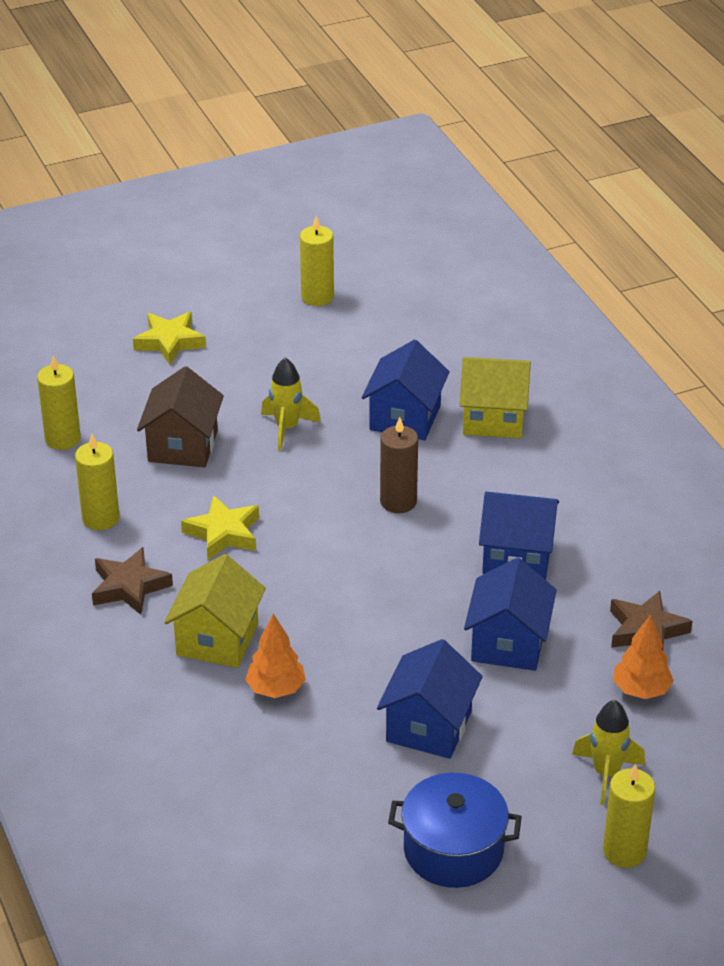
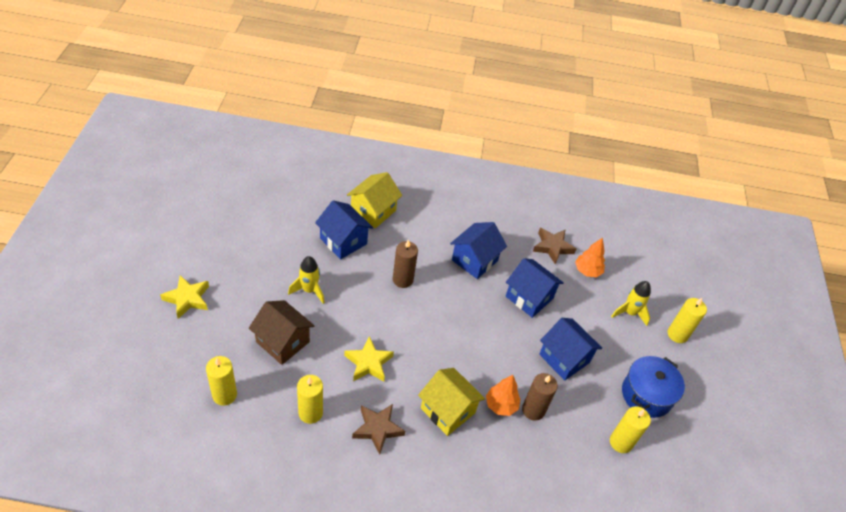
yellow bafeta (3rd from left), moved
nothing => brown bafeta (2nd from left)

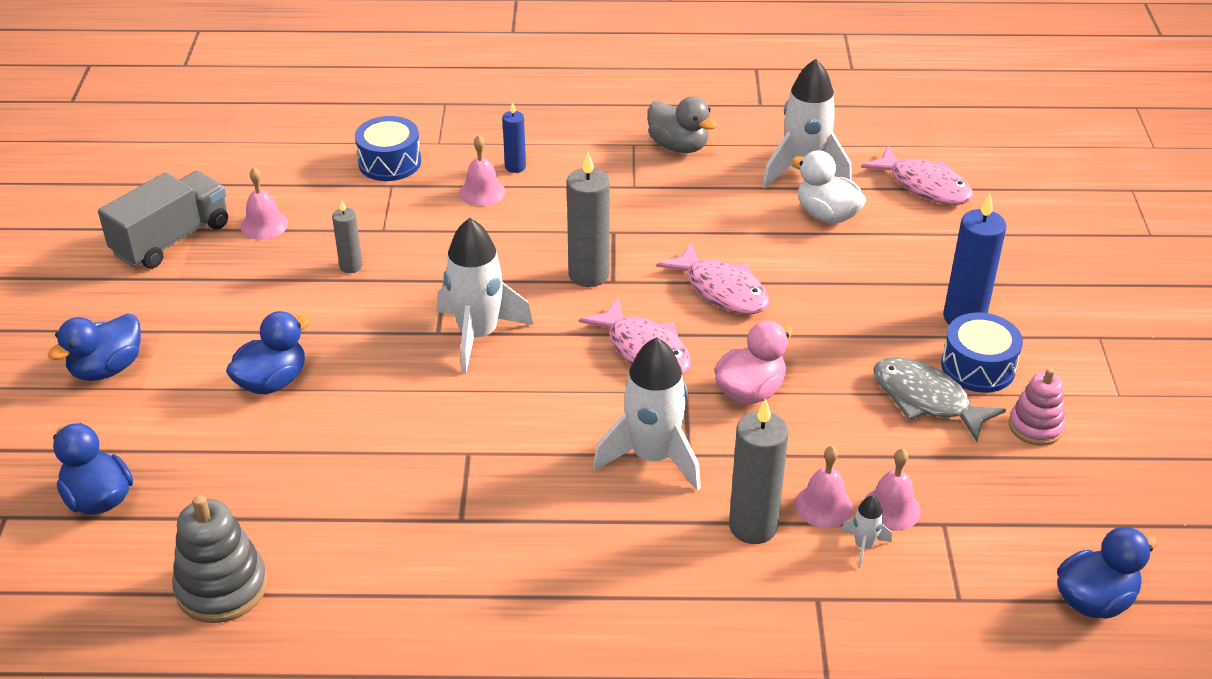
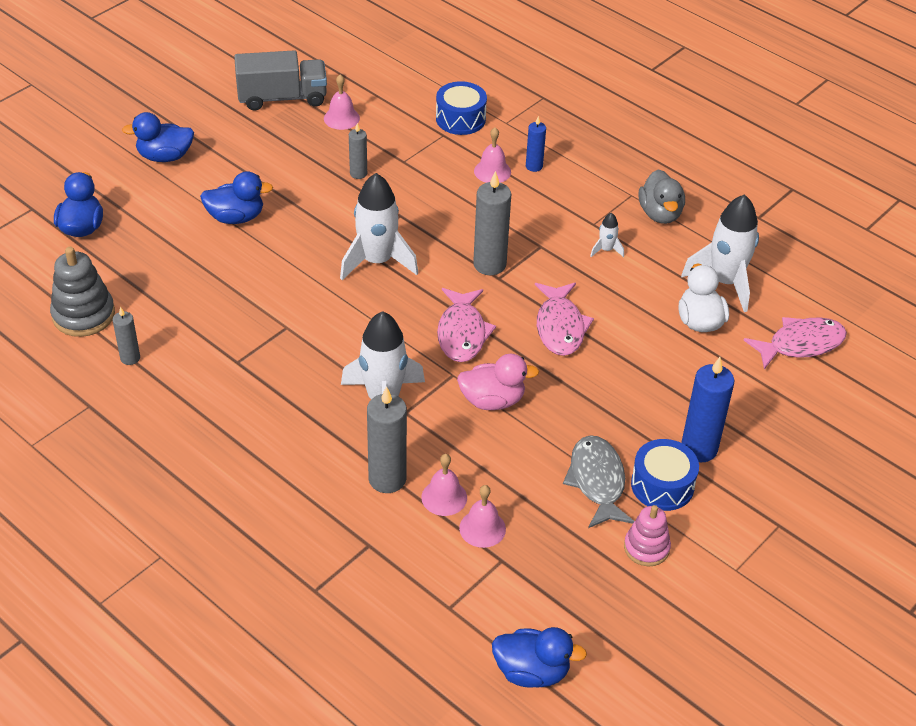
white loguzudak (4th from left in the first image) => white loguzudak (3rd from left), moved
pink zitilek (3rd from left), 105 degrees counterclockwise
nothing => grey bafeta (1st from left)

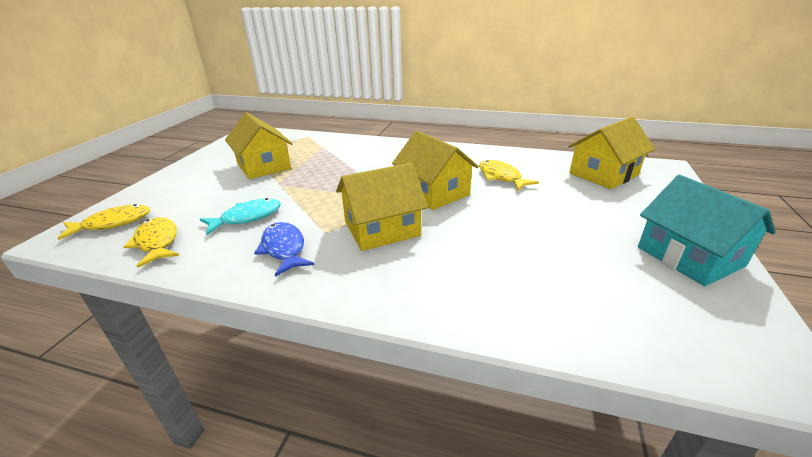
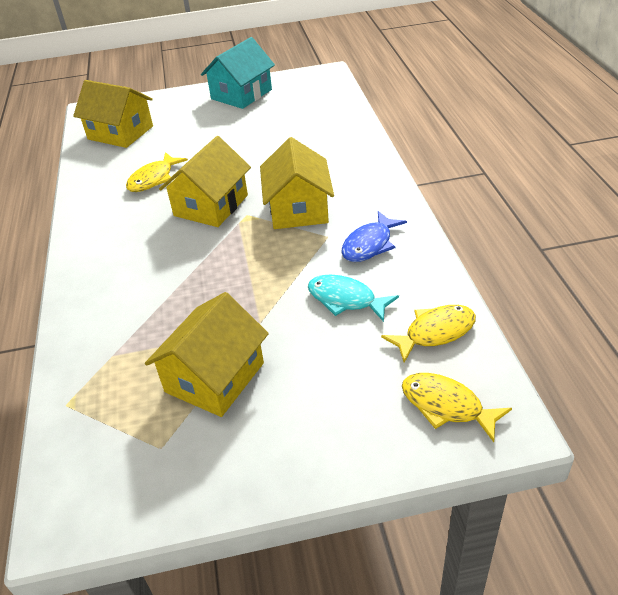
yellow zitilek (2nd from left), 150 degrees counterclockwise
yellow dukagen (2nd from left in the first image) => yellow dukagen (4th from left), 45 degrees clockwise

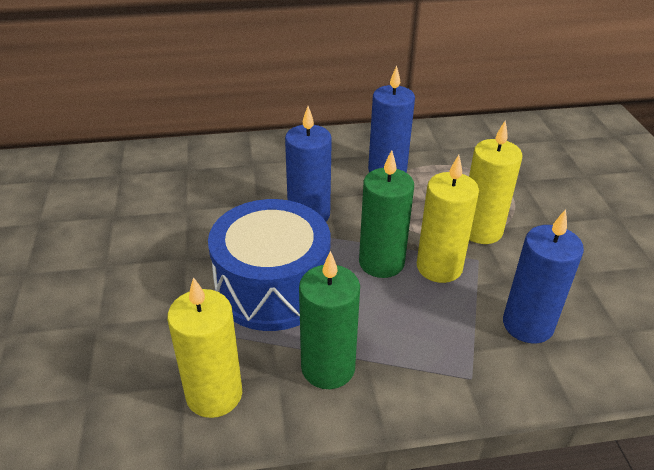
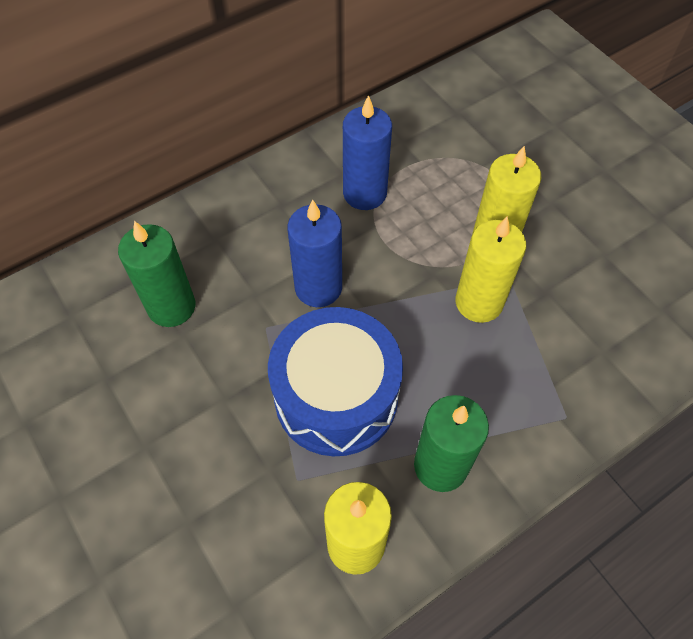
green bafeta (2nd from left in the first image) => green bafeta (1st from left), moved
blue bafeta (3rd from left) => nothing

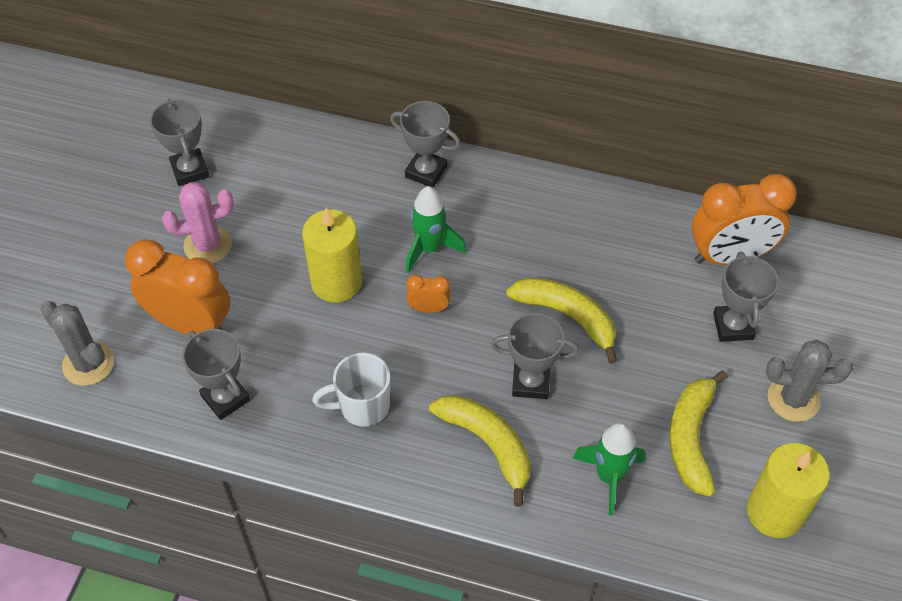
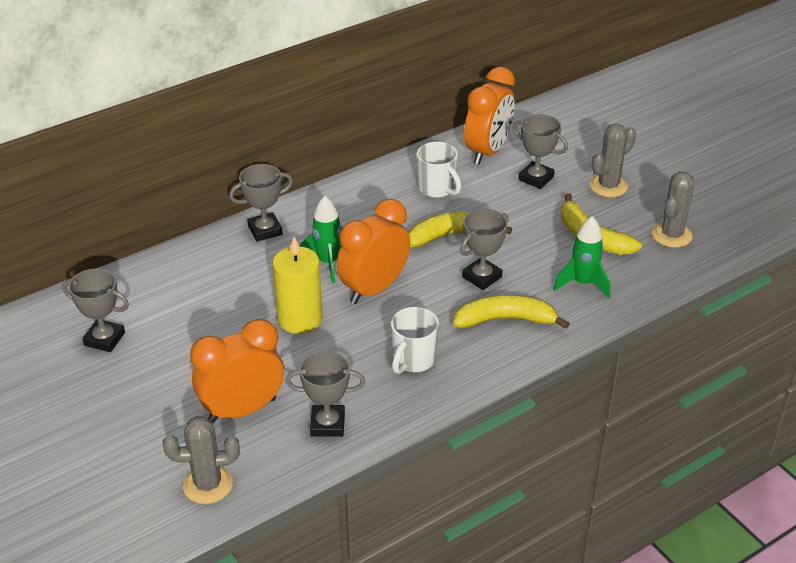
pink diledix => nothing
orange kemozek (2nd from left), x2.20
yellow bafeta (2nd from left) => grey diledix (3rd from left)
nothing => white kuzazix (2nd from left)

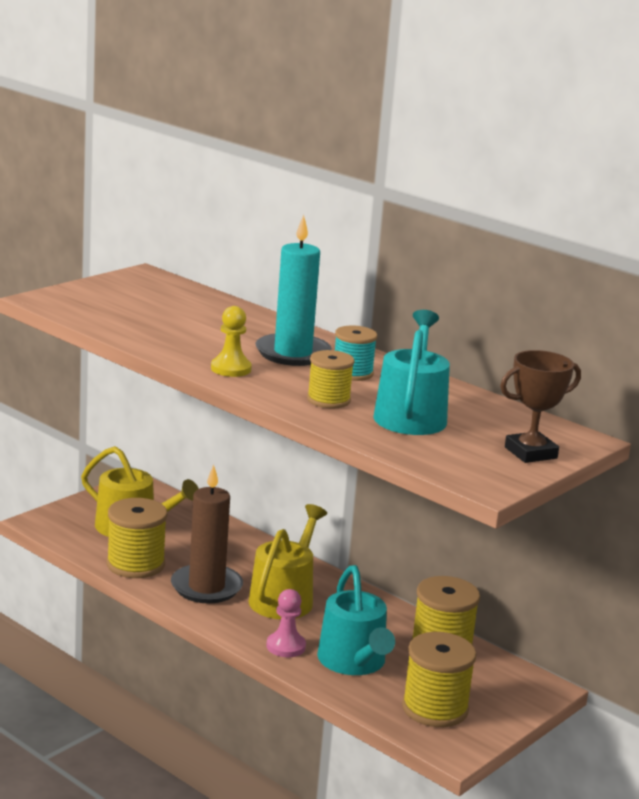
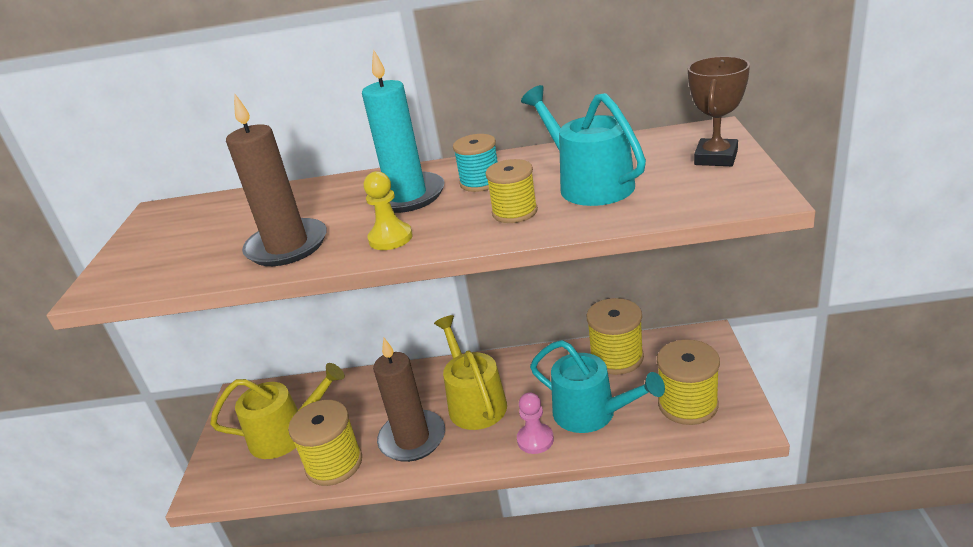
nothing => brown bafeta (1st from left)

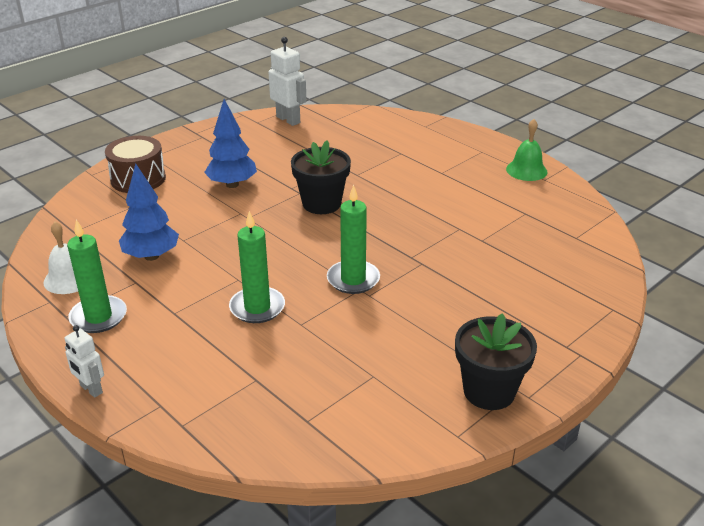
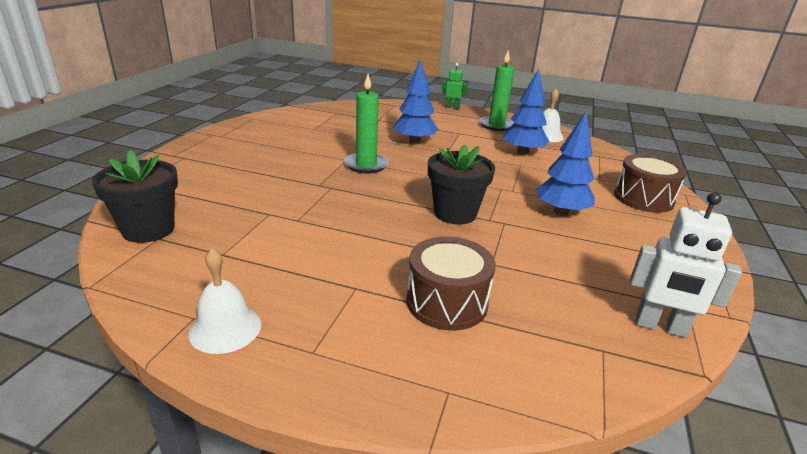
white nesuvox (1st from left) => green nesuvox
green bafeta (2nd from left) => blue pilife (1st from left)
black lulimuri (2nd from left in the first image) => black lulimuri (1st from left), moved
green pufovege => white pufovege (1st from left)
nothing => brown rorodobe (1st from left)

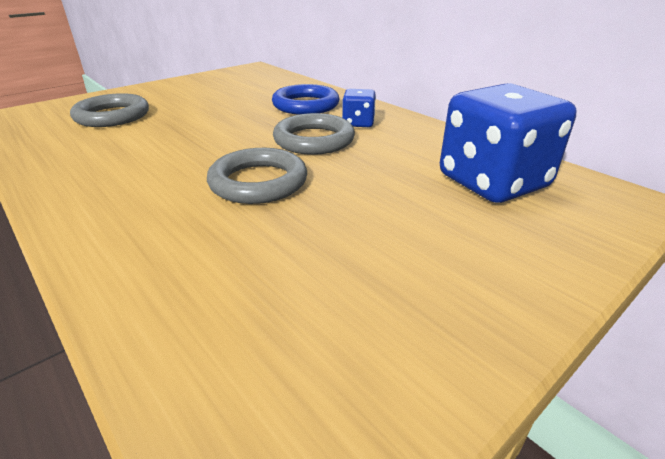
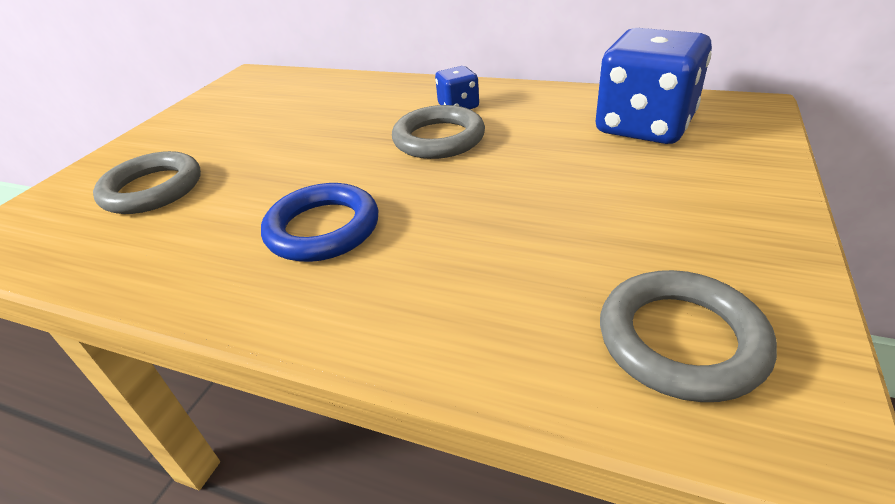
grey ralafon (2nd from left in the first image) => grey ralafon (3rd from left), moved
blue ralafon, moved

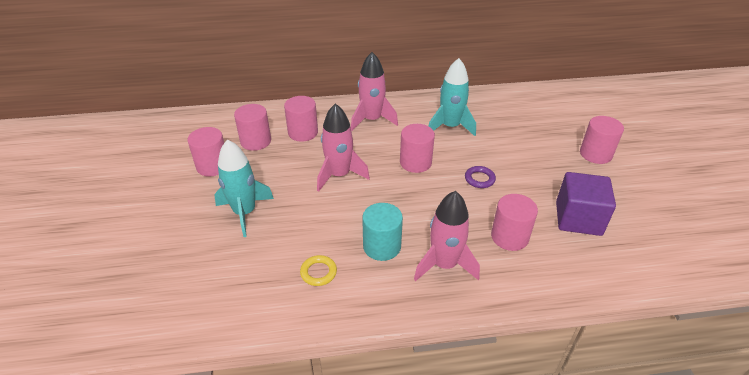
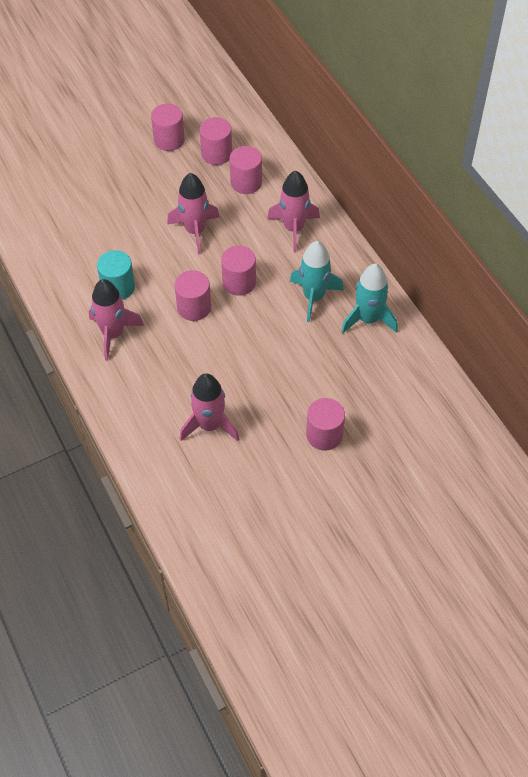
turquoise loguzudak (1st from left in the first image) => turquoise loguzudak (2nd from left), moved
yellow ralafon => nothing
purple ralafon => nothing
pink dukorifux (5th from left in the first image) => pink dukorifux (2nd from left), moved
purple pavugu => pink loguzudak (3rd from left)

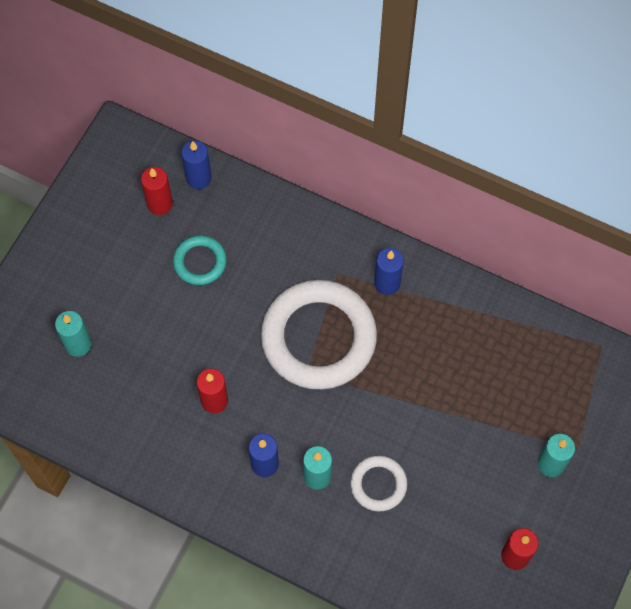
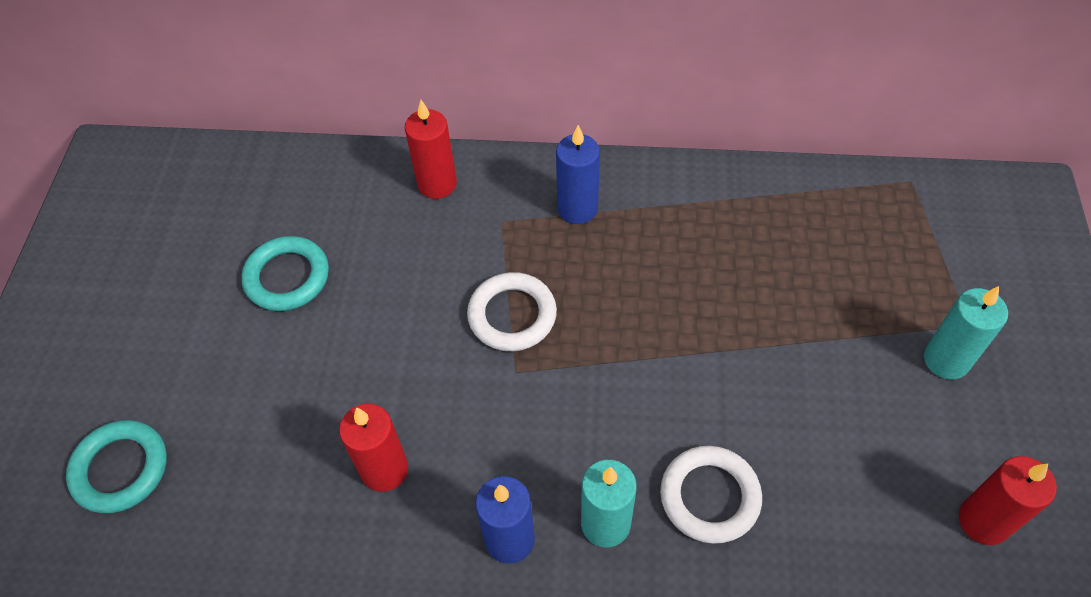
turquoise bafeta (1st from left) => turquoise ralafon (1st from left)
red bafeta (1st from left in the first image) => red bafeta (2nd from left), moved
blue bafeta (1st from left) => nothing
white ralafon (1st from left), x0.47

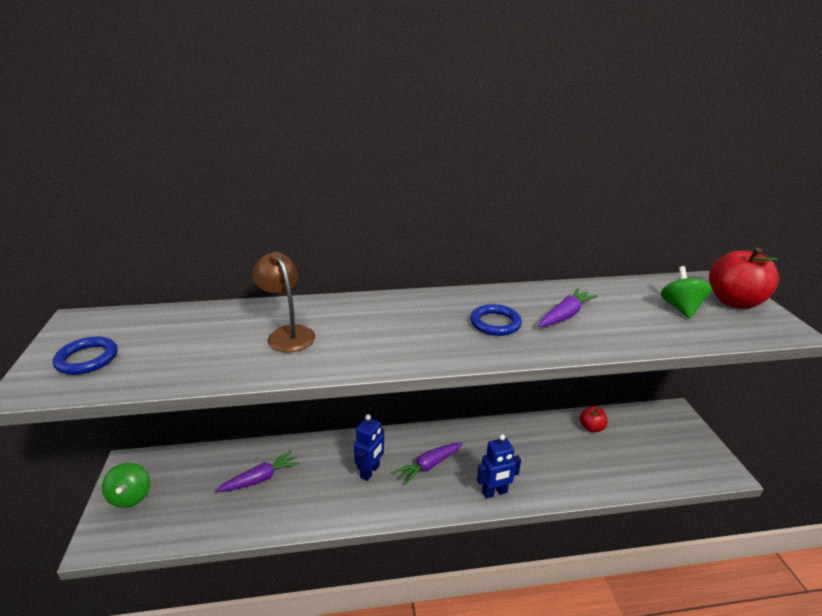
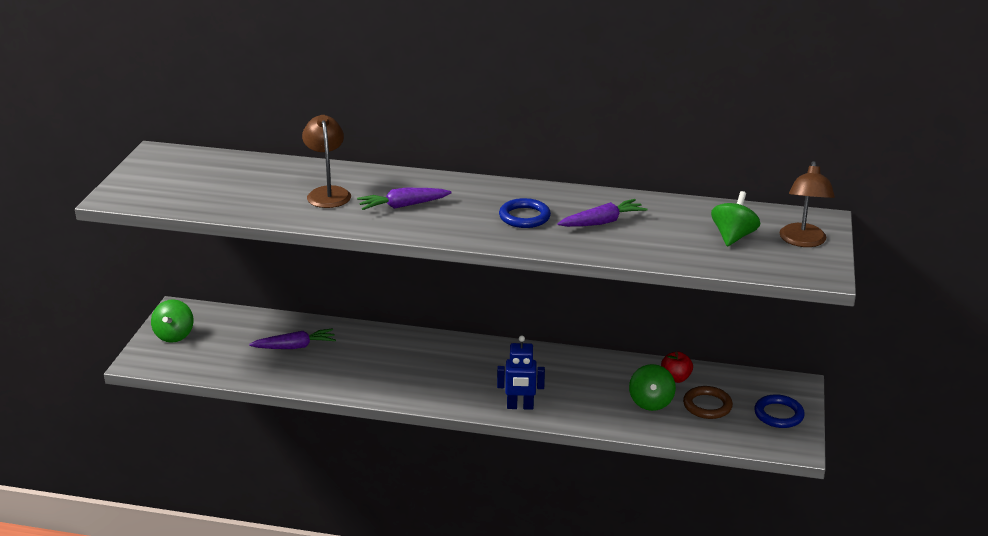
blue ralafon (1st from left in the first image) => blue ralafon (2nd from left), moved
blue nesuvox (1st from left) => nothing
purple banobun (2nd from left), moved
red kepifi (2nd from left) => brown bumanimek (2nd from left)
nothing => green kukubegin (2nd from left)
nothing => brown ralafon

